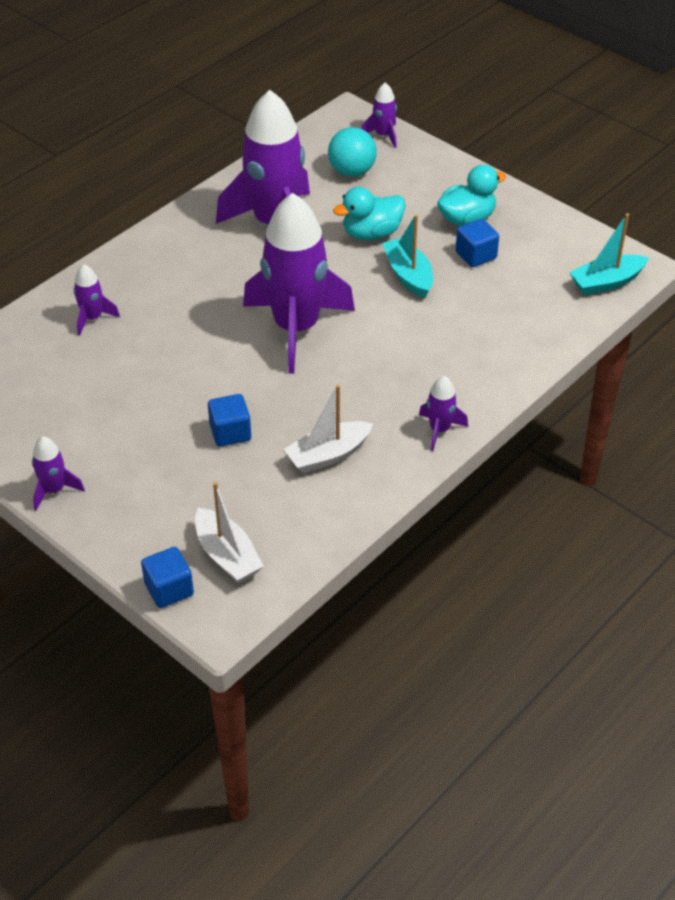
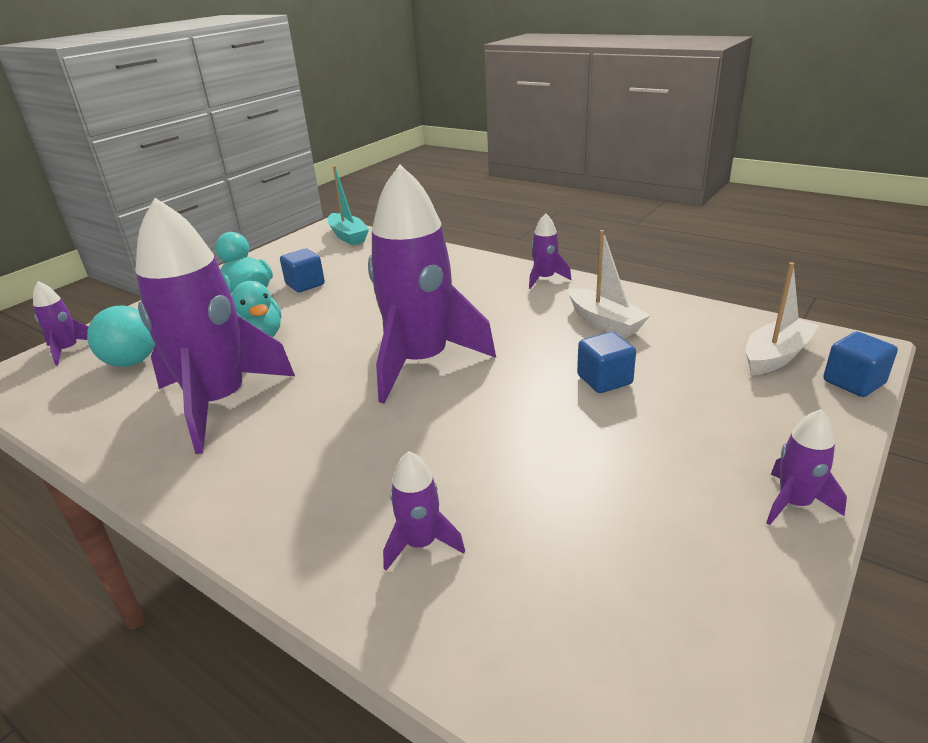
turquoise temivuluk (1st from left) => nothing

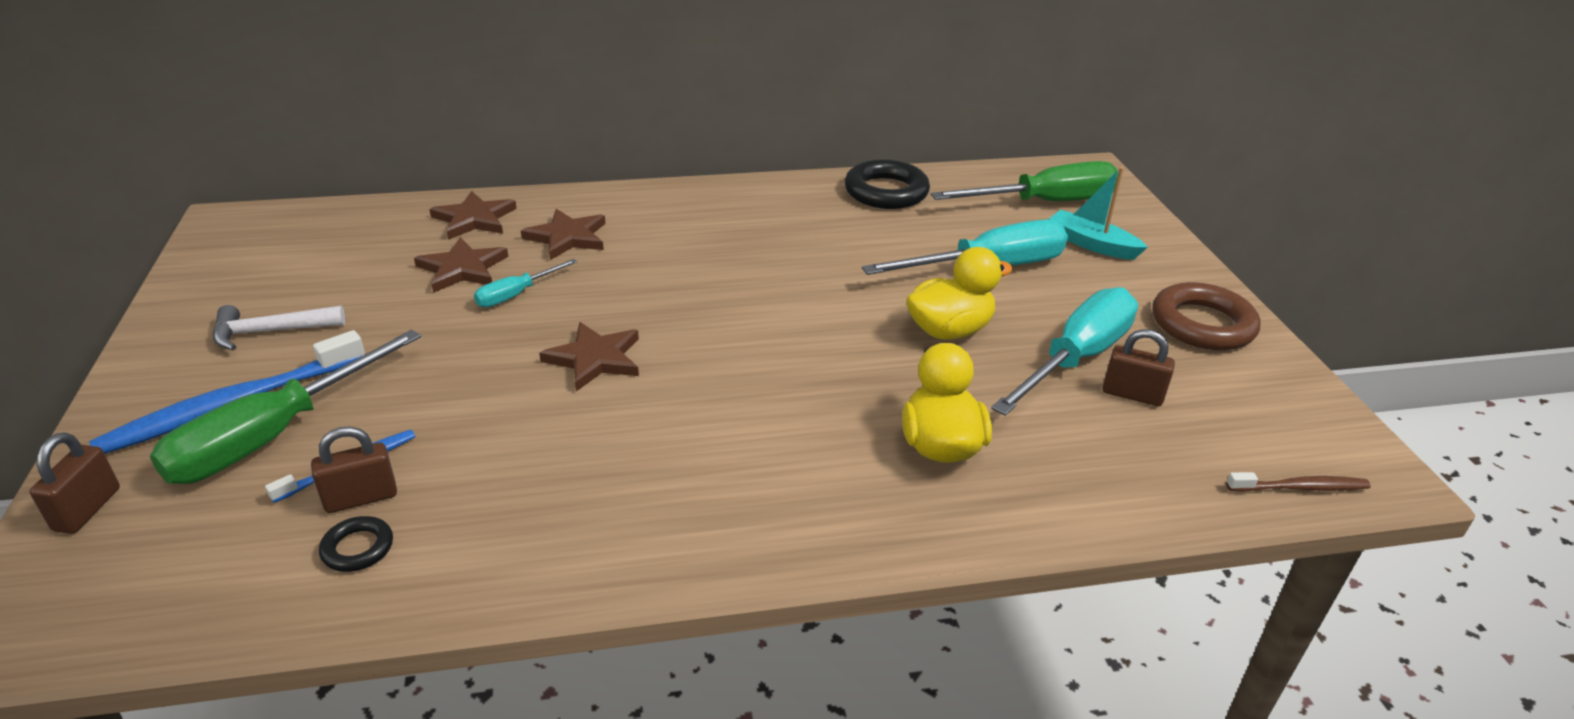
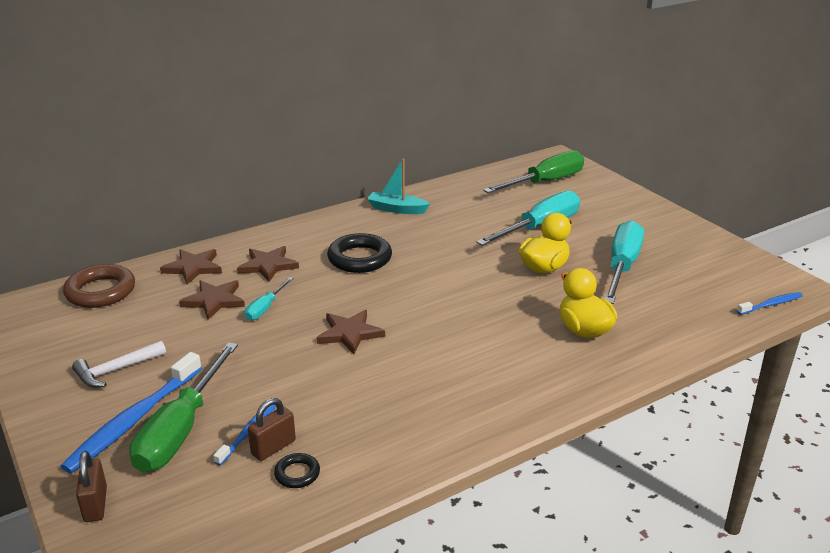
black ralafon (2nd from left), moved
turquoise temivuluk, moved
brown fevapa (3rd from left) => nothing
brown ralafon, moved
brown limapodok => blue limapodok (3rd from left)

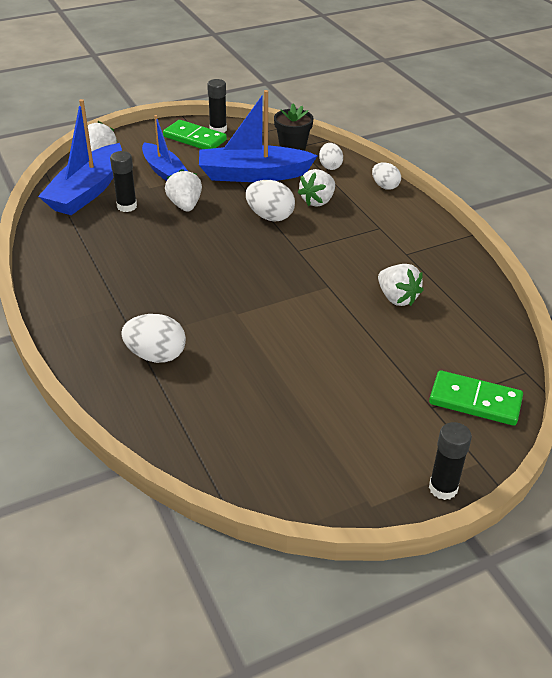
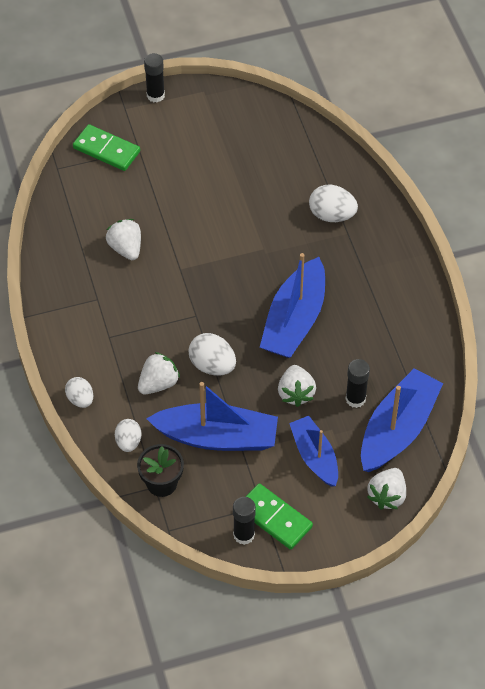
nothing => blue temivuluk (2nd from left)

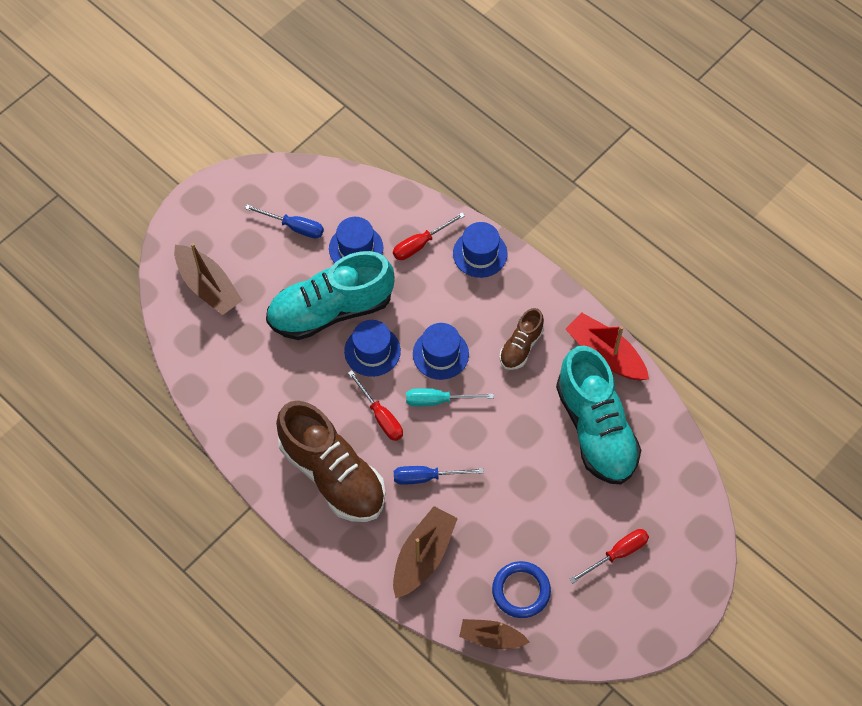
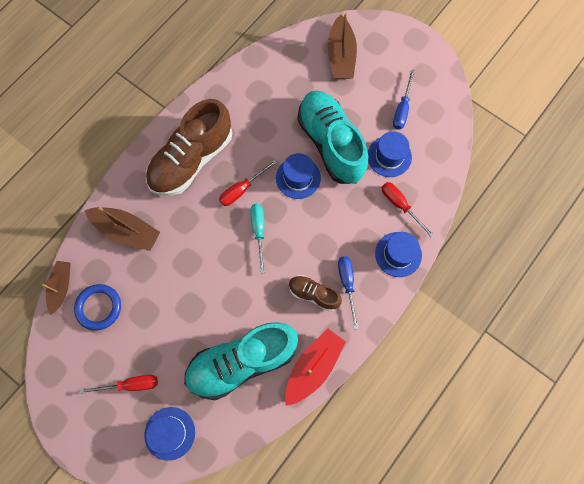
brown temivuluk (1st from left in the first image) => brown temivuluk (3rd from left), 45 degrees counterclockwise
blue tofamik (2nd from left in the first image) => blue tofamik (1st from left), moved
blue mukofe (3rd from left in the first image) => blue mukofe (1st from left), moved
red tofamik (3rd from left in the first image) => red tofamik (1st from left), 60 degrees counterclockwise

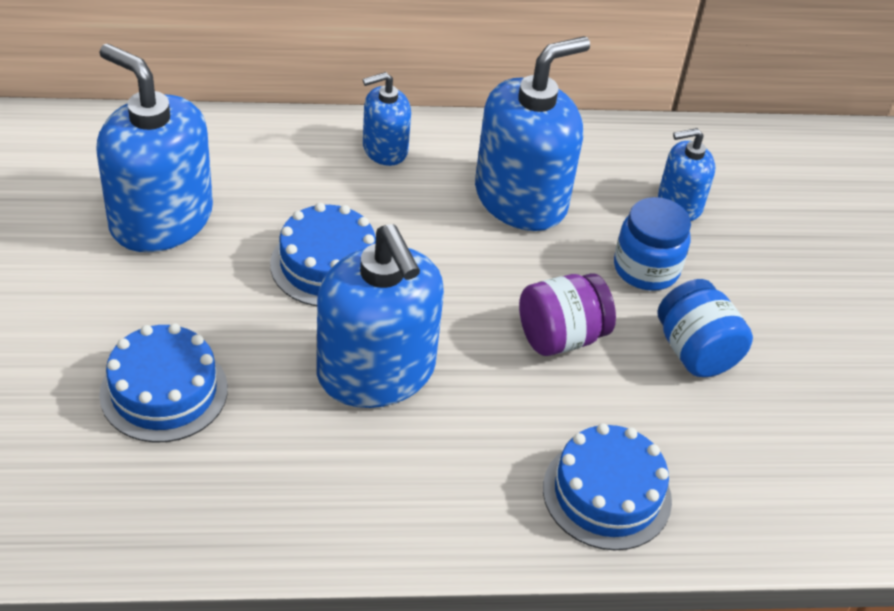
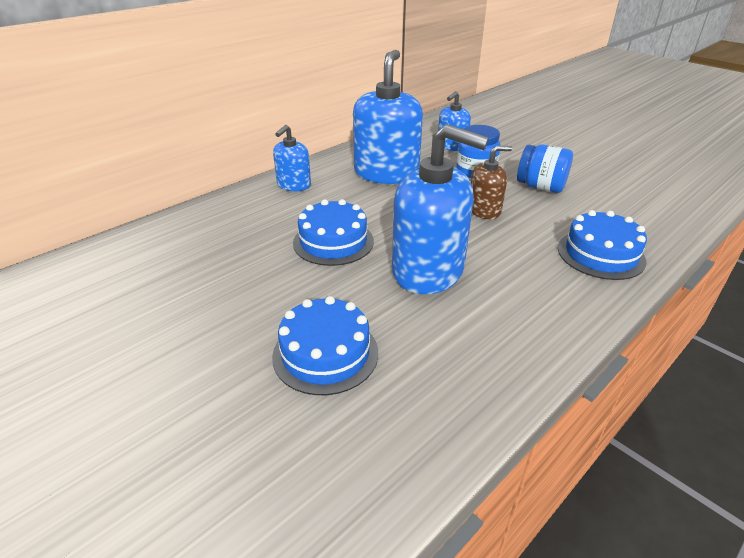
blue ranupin (1st from left) => nothing
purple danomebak => brown ranupin

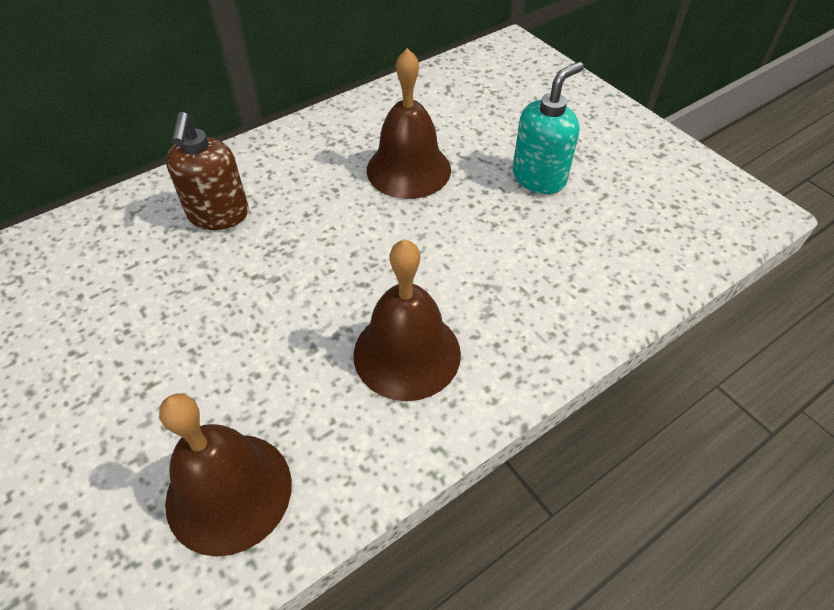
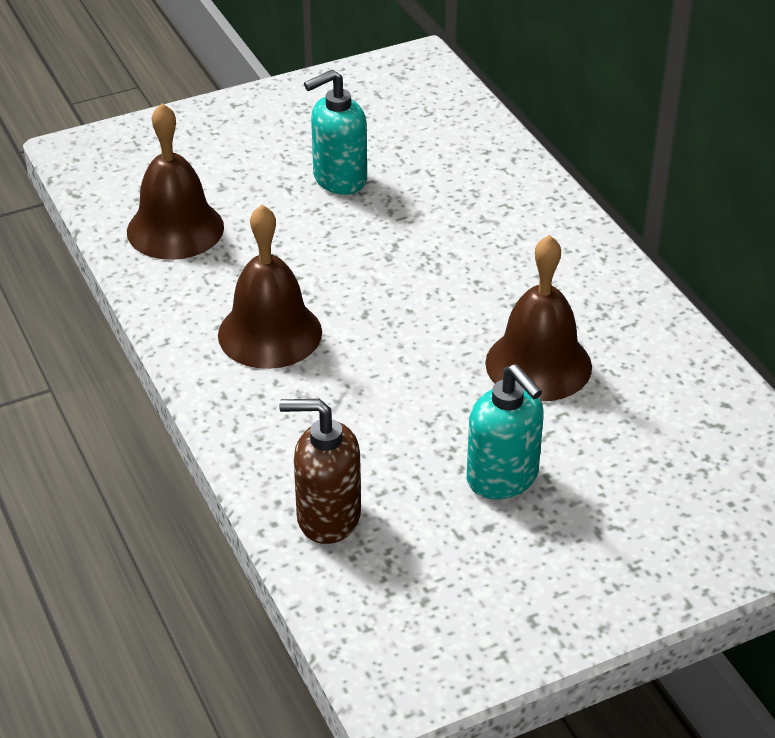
brown ranupin, moved
nothing => turquoise ranupin (1st from left)

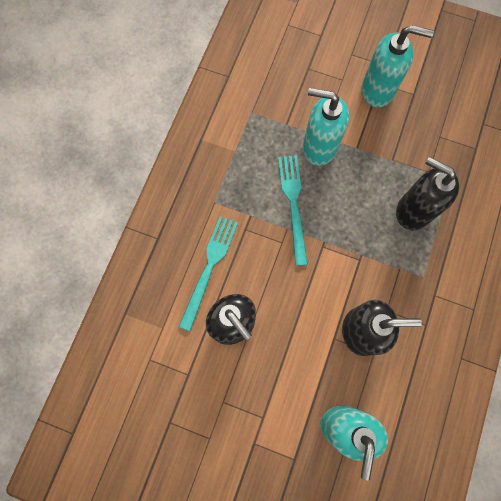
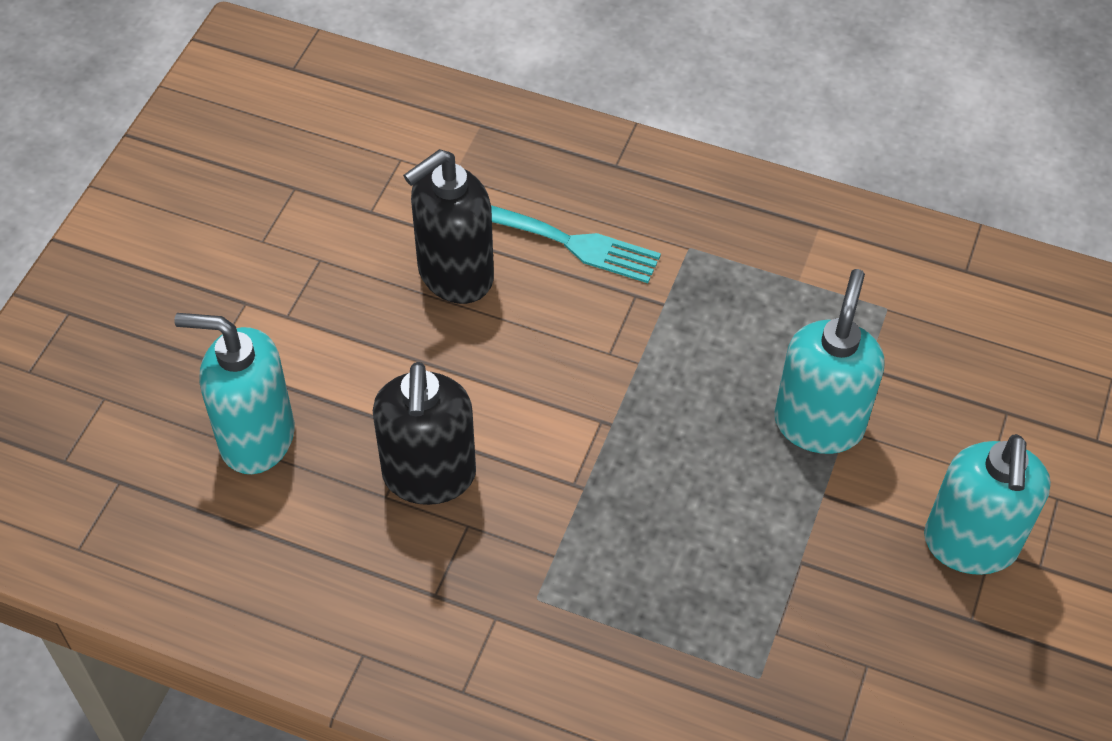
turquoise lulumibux (2nd from left) => nothing
black ranupin (3rd from left) => nothing

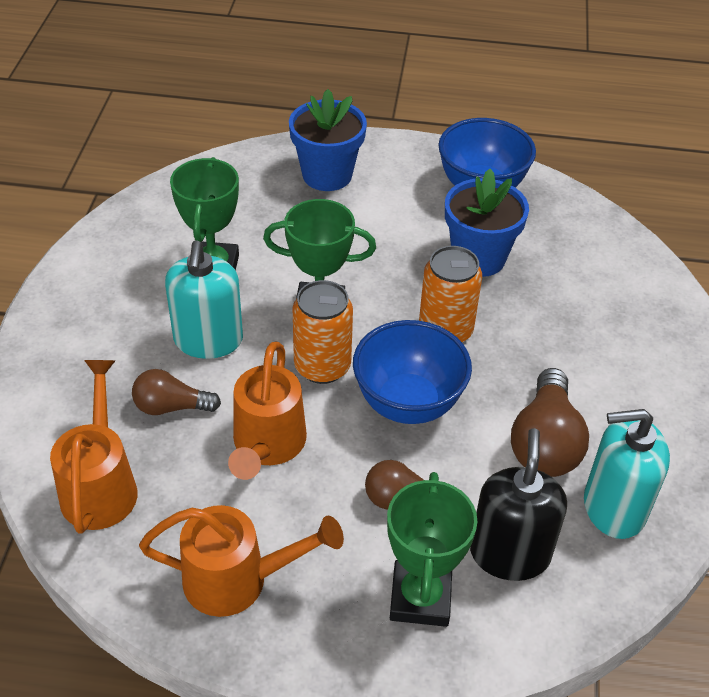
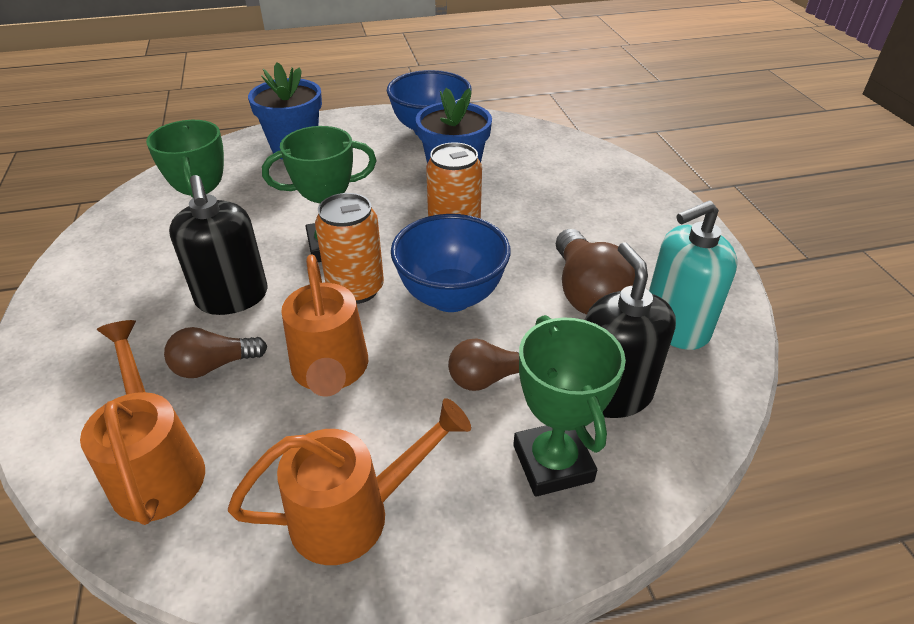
turquoise ranupin (1st from left) => black ranupin (1st from left)

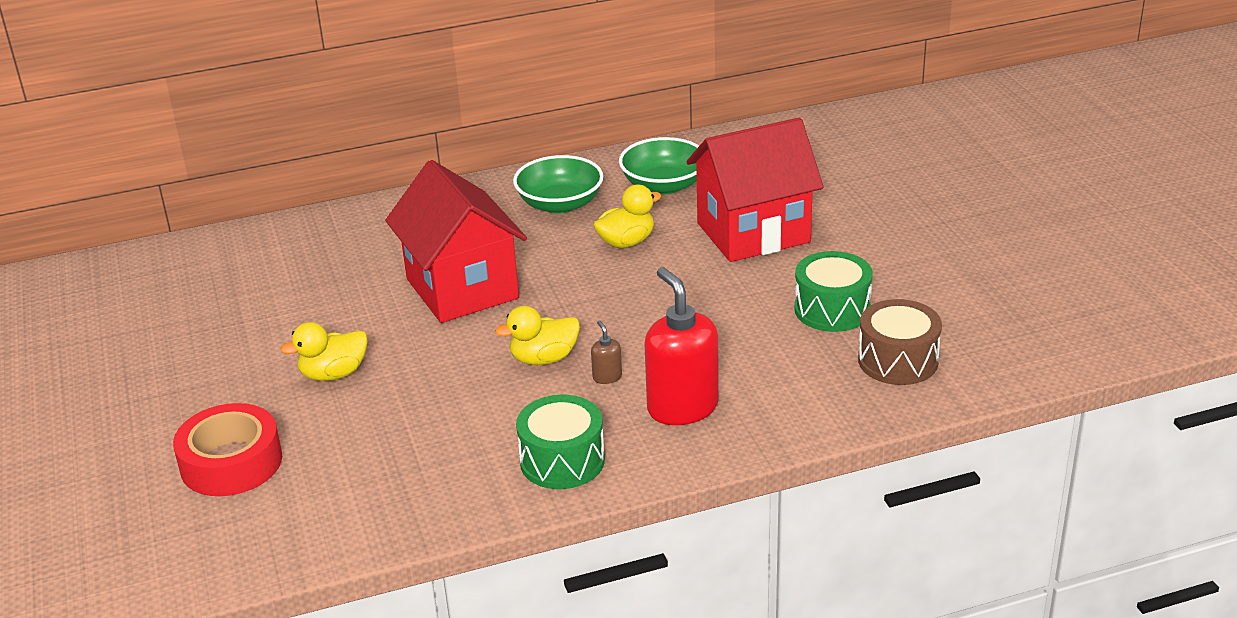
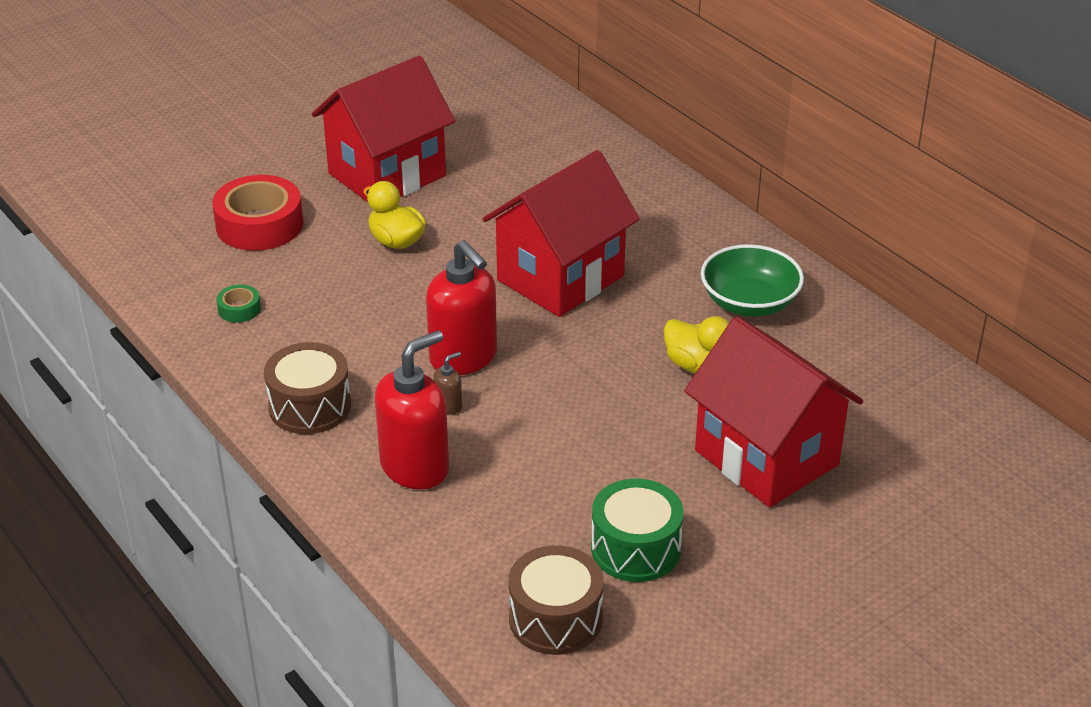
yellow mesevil (2nd from left) => red ranupin (2nd from left)
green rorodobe (1st from left) => brown rorodobe (1st from left)
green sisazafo (2nd from left) => nothing
nothing => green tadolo
nothing => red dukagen (1st from left)

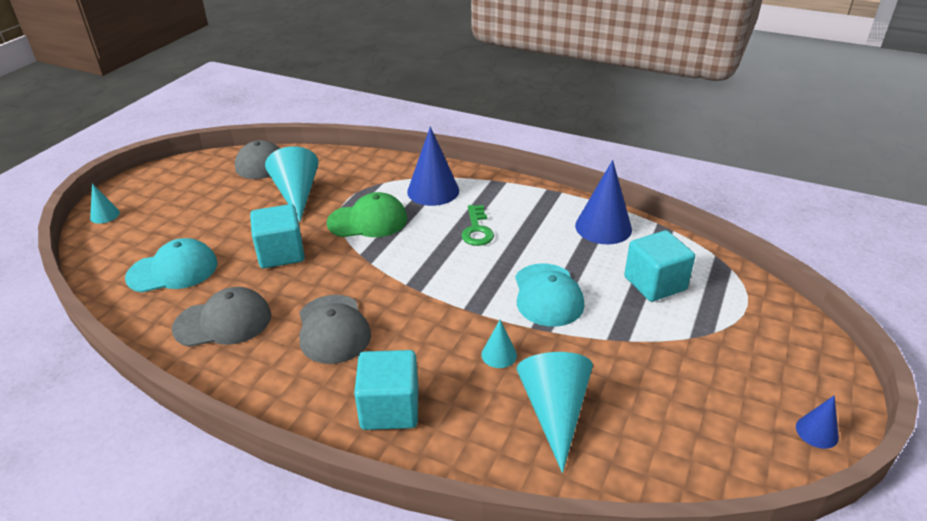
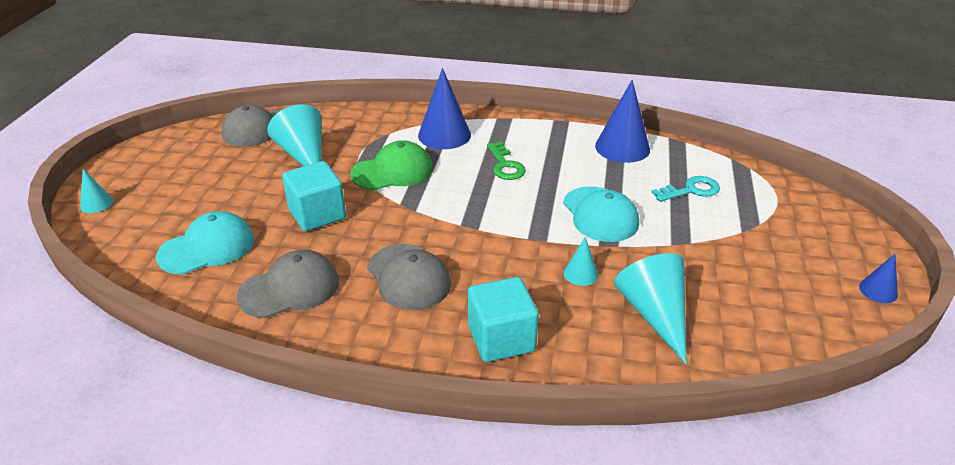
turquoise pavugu (3rd from left) => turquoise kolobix

